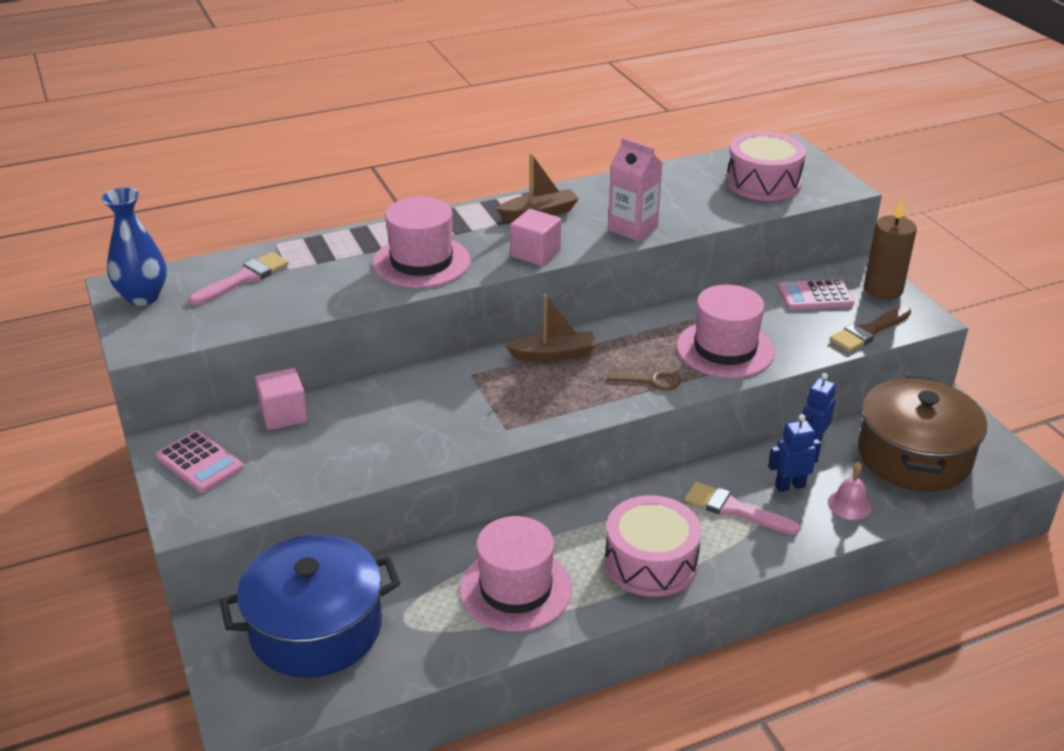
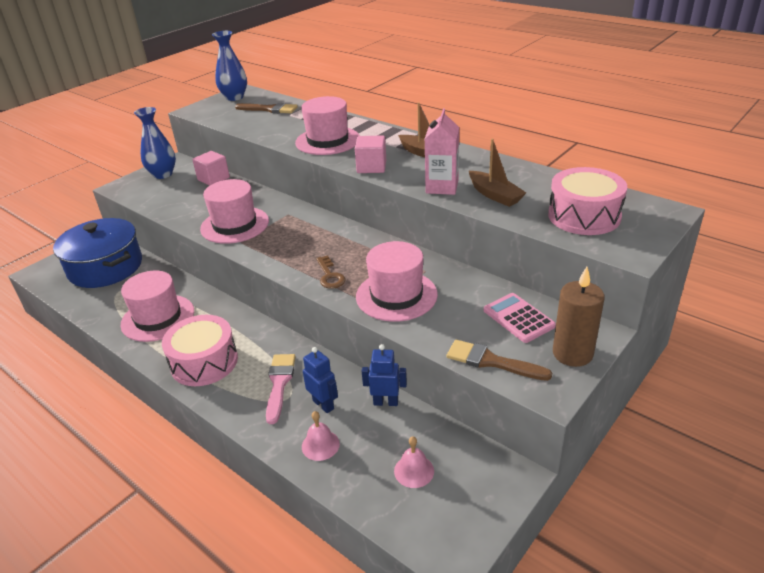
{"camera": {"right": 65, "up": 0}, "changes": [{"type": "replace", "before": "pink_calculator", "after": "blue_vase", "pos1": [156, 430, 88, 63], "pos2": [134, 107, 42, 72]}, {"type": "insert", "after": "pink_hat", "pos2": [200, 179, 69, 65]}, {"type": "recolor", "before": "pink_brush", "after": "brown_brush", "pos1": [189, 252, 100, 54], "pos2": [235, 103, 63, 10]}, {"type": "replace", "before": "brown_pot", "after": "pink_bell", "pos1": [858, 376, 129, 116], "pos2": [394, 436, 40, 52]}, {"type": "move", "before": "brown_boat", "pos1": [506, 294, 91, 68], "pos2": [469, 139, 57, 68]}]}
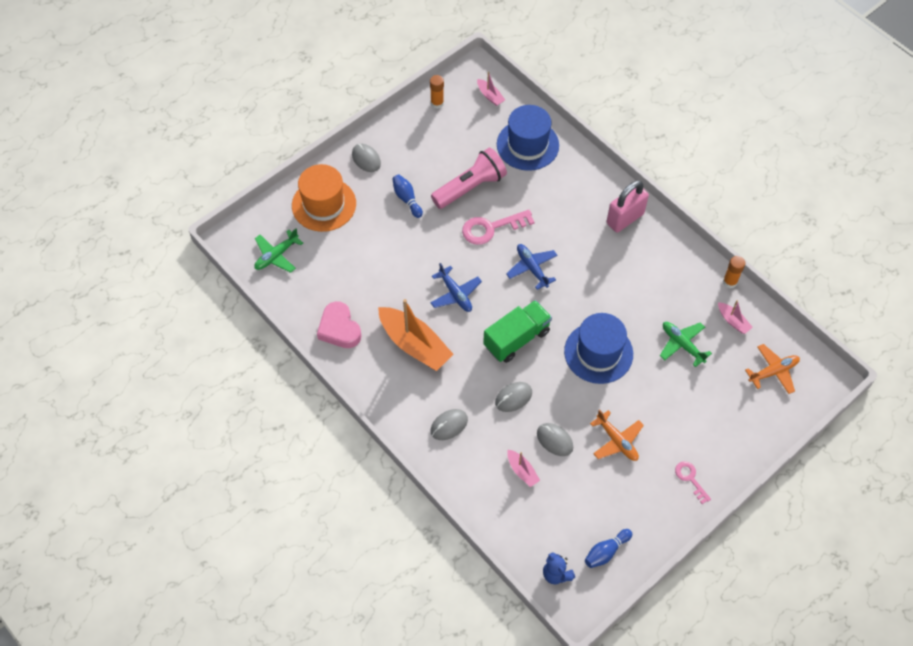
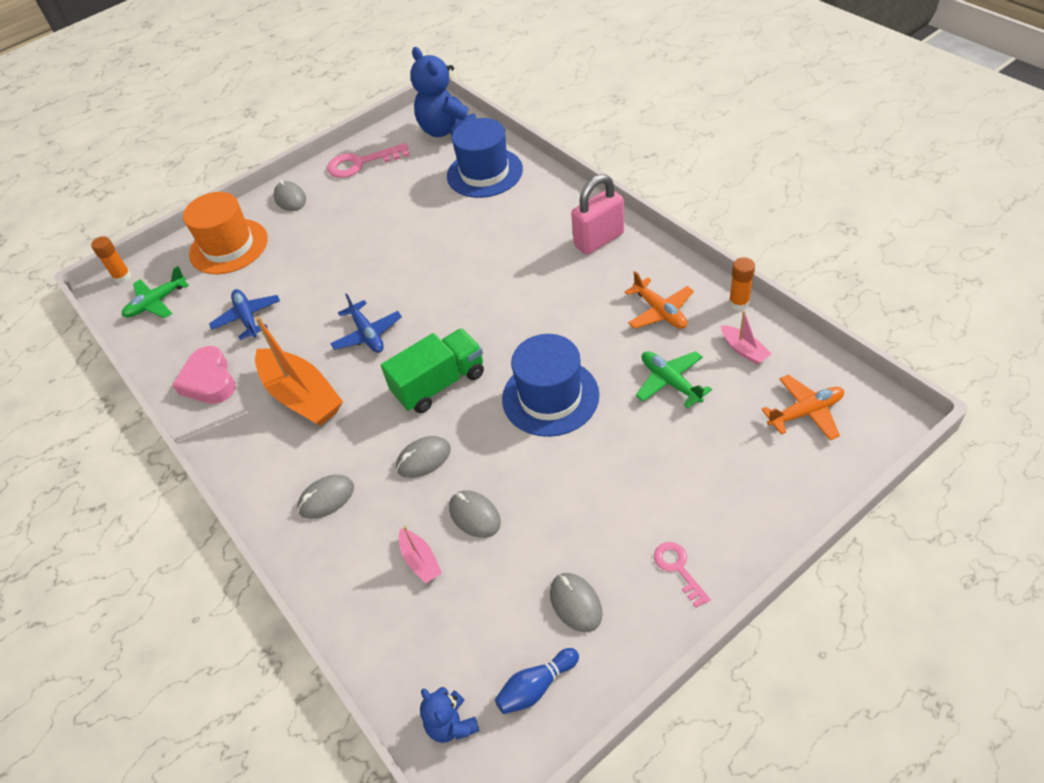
{"camera": {"right": 10, "up": -10}, "changes": [{"type": "move", "before": "orange_glue_stick", "pos1": [430, 75, 14, 34], "pos2": [91, 236, 40, 47]}, {"type": "move", "before": "blue_plane", "pos1": [506, 244, 52, 46], "pos2": [209, 289, 71, 51]}, {"type": "move", "before": "pink_key", "pos1": [462, 210, 72, 35], "pos2": [327, 143, 83, 35]}, {"type": "replace", "before": "pink_boat", "after": "blue_teddy_bear", "pos1": [477, 72, 28, 34], "pos2": [410, 47, 66, 90]}, {"type": "insert", "after": "grey_mouse", "pos2": [550, 573, 53, 59]}, {"type": "move", "before": "orange_plane", "pos1": [590, 409, 54, 52], "pos2": [625, 271, 69, 58]}, {"type": "delete", "before": "blue_bowling_pin", "pos1": [392, 174, 31, 44]}, {"type": "delete", "before": "pink_flashlight", "pos1": [431, 148, 76, 61]}]}
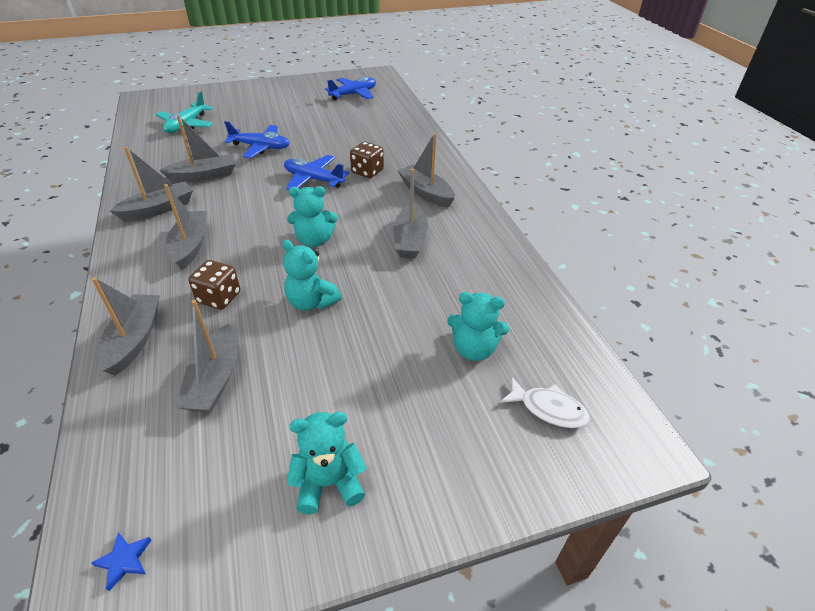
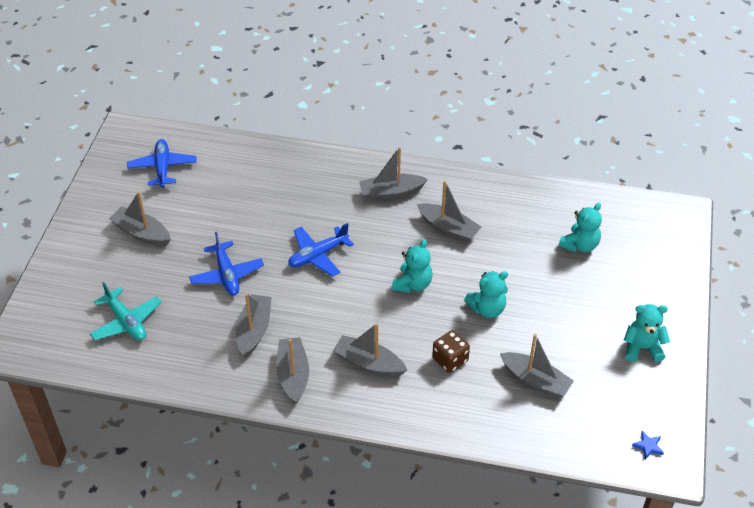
{"camera": {"right": -60, "up": 5}, "changes": [{"type": "move", "before": "grey_boat", "pos1": [92, 277, 68, 99], "pos2": [109, 192, 62, 54]}, {"type": "rotate", "before": "blue_plane", "pos1": [224, 121, 66, 37], "pos2": [189, 232, 75, 63], "turn": 120}, {"type": "rotate", "before": "turquoise_teddy_bear", "pos1": [287, 412, 80, 102], "pos2": [624, 304, 46, 58], "turn": 75}, {"type": "delete", "before": "brown_dice", "pos1": [350, 142, 34, 36]}, {"type": "delete", "before": "white_fish", "pos1": [500, 377, 90, 51]}]}
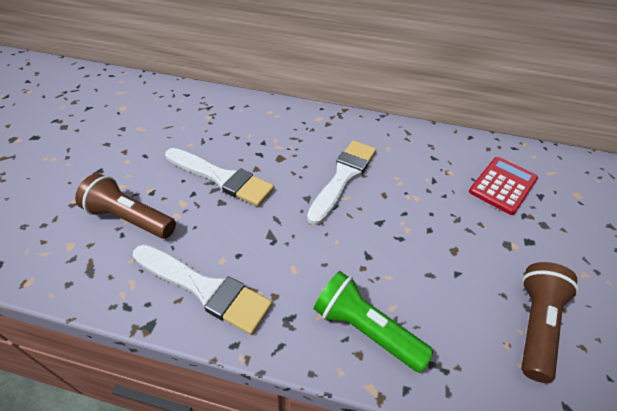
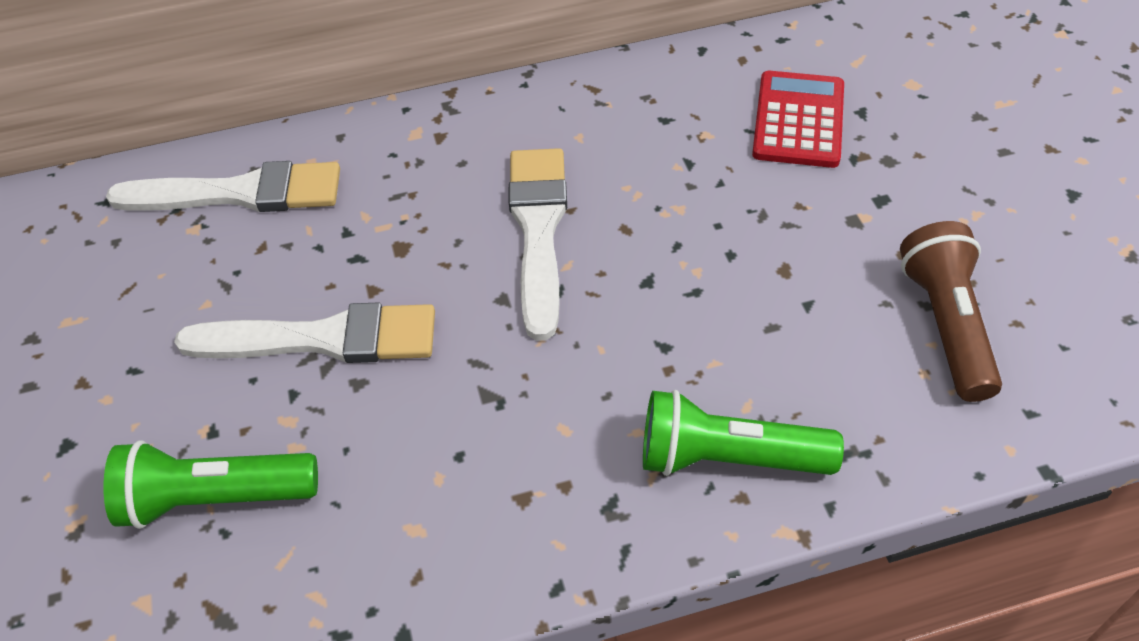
{"camera": {"right": -25, "up": 5}, "changes": [{"type": "recolor", "before": "brown_flashlight", "after": "green_flashlight", "pos1": [75, 173, 101, 66], "pos2": [103, 440, 215, 89]}, {"type": "move", "before": "white_brush", "pos1": [133, 244, 139, 91], "pos2": [106, 161, 234, 51]}]}
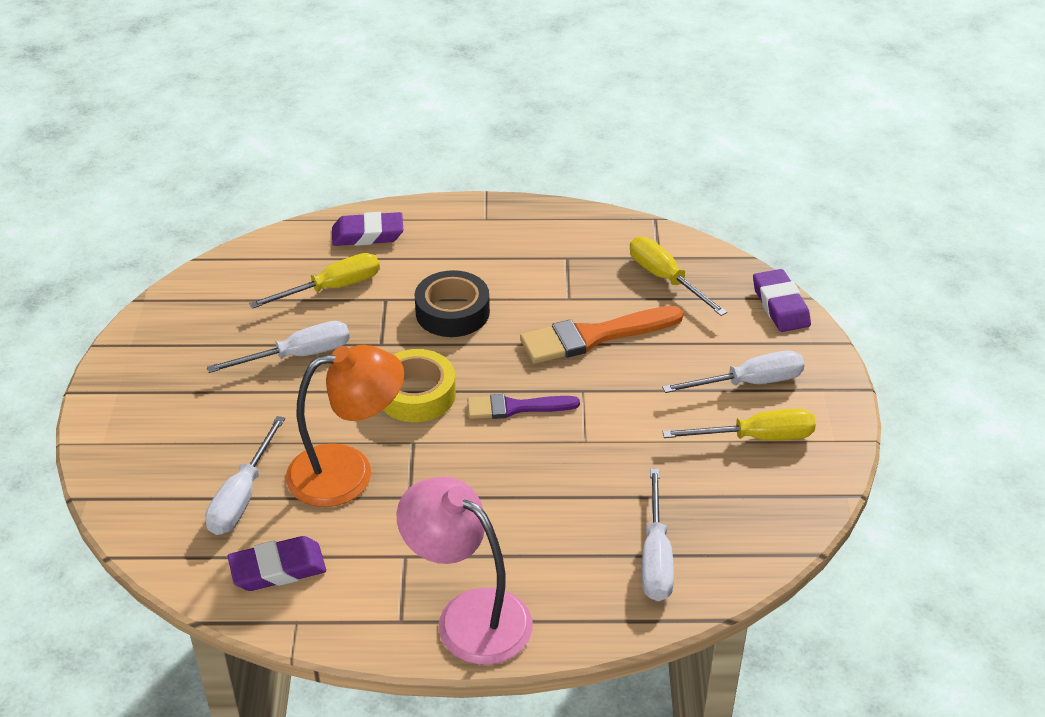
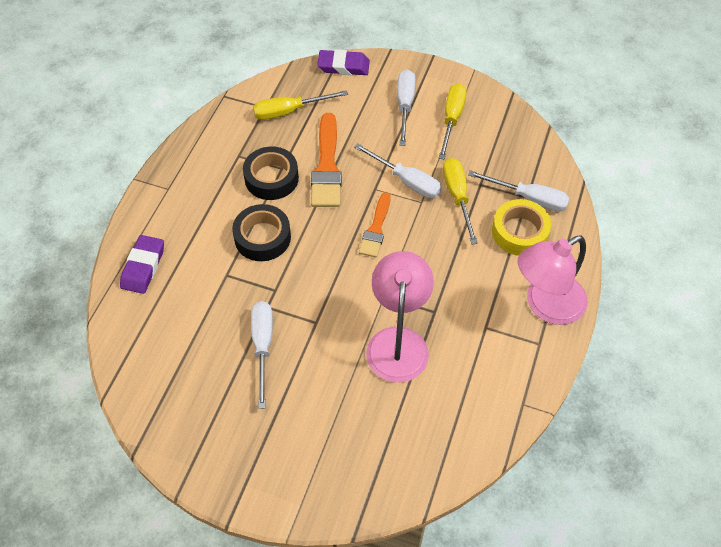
{"camera": {"right": -70, "up": 15}, "changes": [{"type": "insert", "after": "black_tape", "pos2": [243, 147, 56, 53]}, {"type": "move", "before": "white_screwdriver", "pos1": [205, 416, 80, 119], "pos2": [354, 144, 88, 55]}, {"type": "recolor", "before": "purple_brush", "after": "orange_brush", "pos1": [467, 394, 113, 25], "pos2": [359, 192, 31, 65]}, {"type": "recolor", "before": "orange_lamp", "after": "pink_lamp", "pos1": [286, 345, 118, 162], "pos2": [366, 251, 68, 132]}, {"type": "move", "before": "yellow_screwdriver", "pos1": [249, 253, 131, 56], "pos2": [443, 158, 35, 86]}, {"type": "move", "before": "yellow_tape", "pos1": [383, 349, 73, 73], "pos2": [492, 199, 60, 57]}, {"type": "delete", "before": "purple_eraser", "pos1": [227, 536, 99, 55]}]}
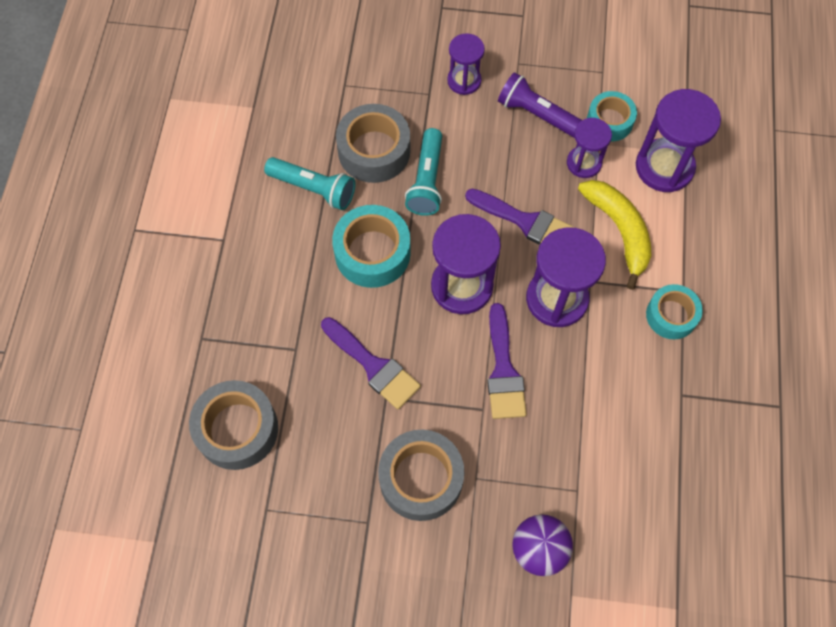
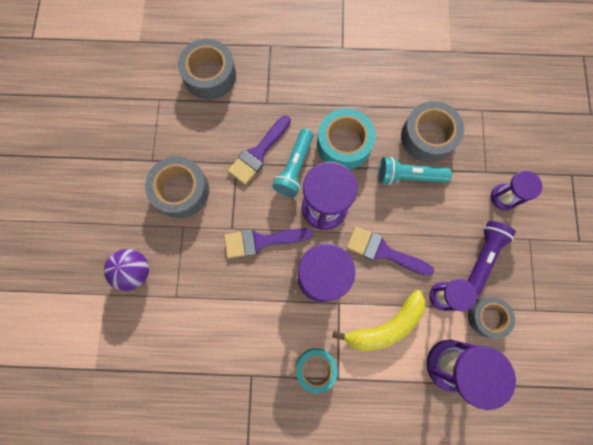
{"camera": {"right": 85, "up": 10}, "changes": [{"type": "move", "before": "turquoise_flashlight", "pos1": [264, 157, 92, 53], "pos2": [272, 129, 42, 68]}, {"type": "rotate", "before": "purple_brush", "pos1": [465, 189, 110, 55], "pos2": [346, 226, 88, 50], "turn": 90}, {"type": "recolor", "before": "turquoise_tape", "after": "grey_tape", "pos1": [587, 91, 50, 51], "pos2": [468, 297, 47, 42]}]}
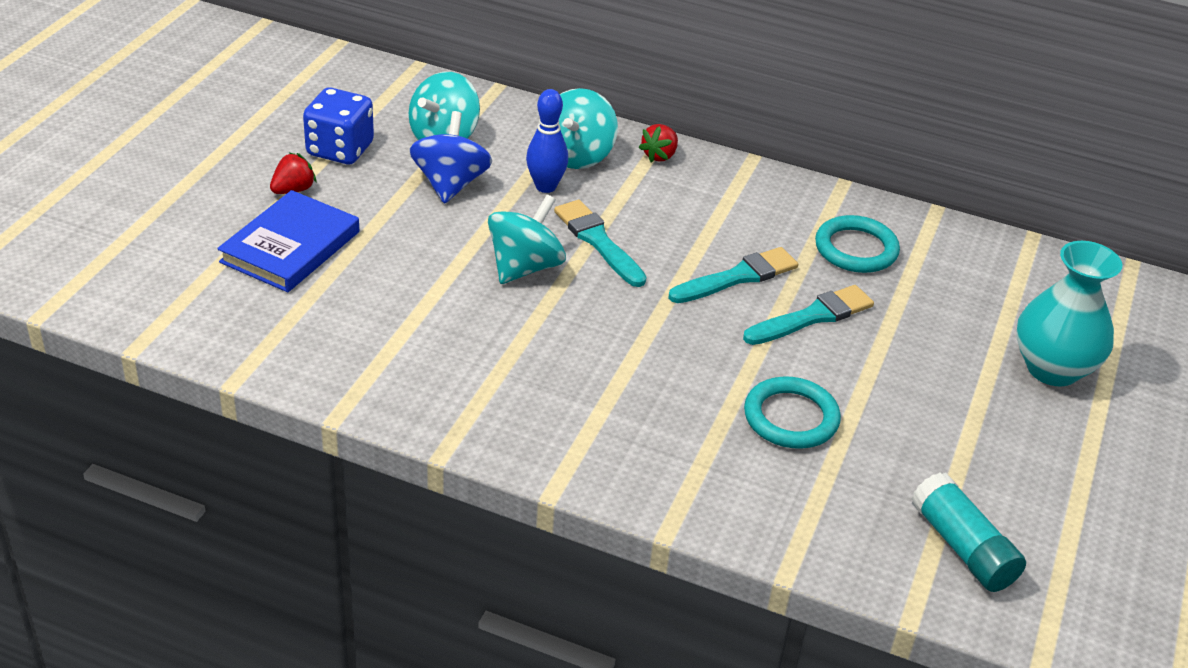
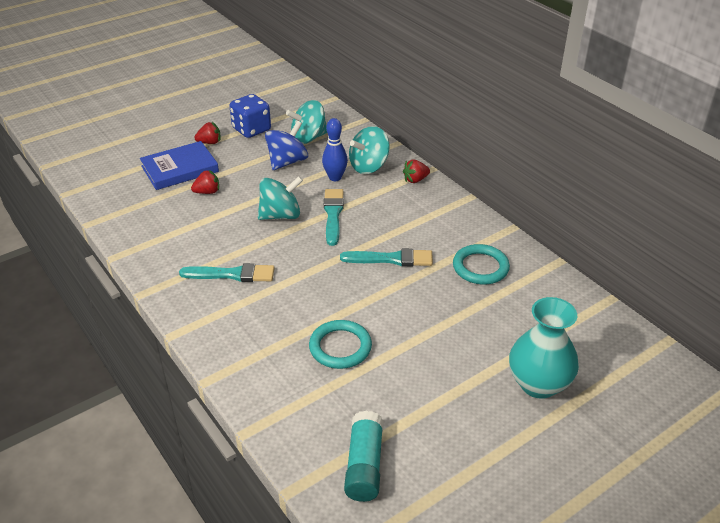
{"camera": {"right": 35, "up": 0}, "changes": [{"type": "move", "before": "turquoise_brush", "pos1": [743, 285, 131, 60], "pos2": [179, 263, 96, 19]}, {"type": "insert", "after": "red_strawberry", "pos2": [191, 170, 28, 24]}]}
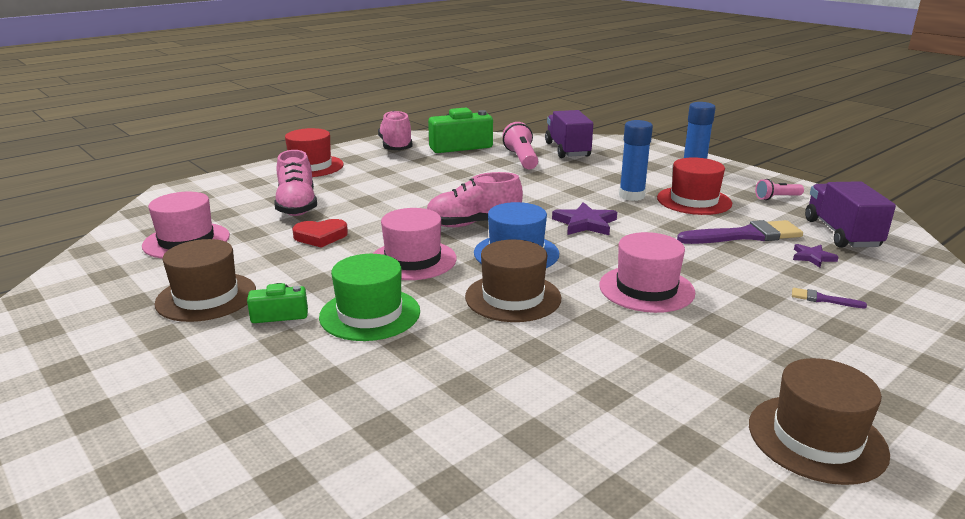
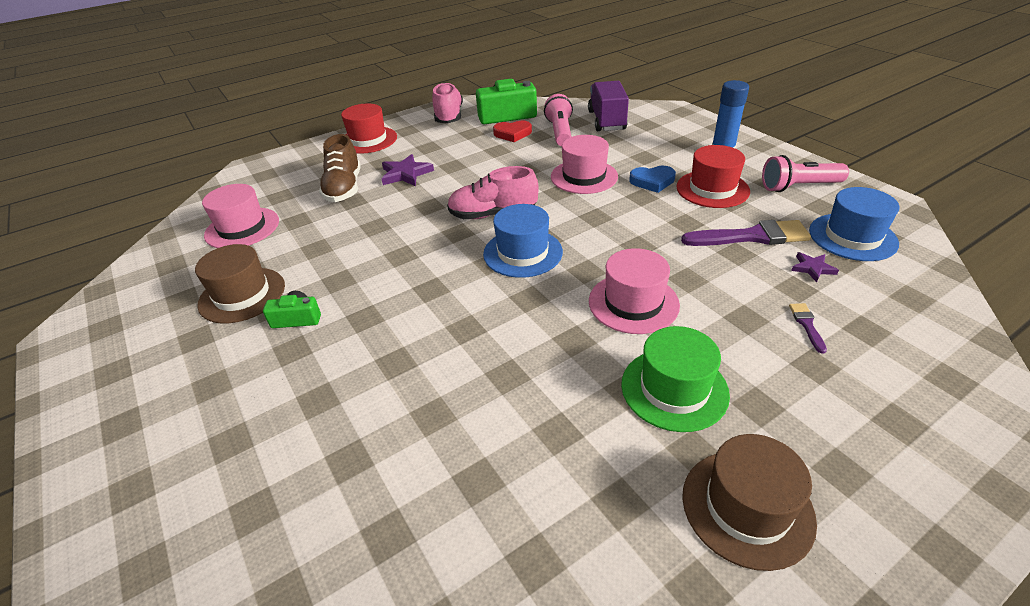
{"camera": {"right": 10, "up": 15}, "changes": [{"type": "recolor", "before": "pink_shoe", "after": "brown_shoe", "pos1": [274, 150, 43, 66], "pos2": [319, 134, 42, 68]}, {"type": "move", "before": "purple_star", "pos1": [552, 202, 65, 33], "pos2": [382, 154, 52, 32]}, {"type": "move", "before": "red_heart", "pos1": [292, 219, 56, 29], "pos2": [493, 121, 39, 21]}, {"type": "move", "before": "pink_hat", "pos1": [373, 208, 84, 72], "pos2": [551, 135, 67, 59]}, {"type": "move", "before": "green_hat", "pos1": [319, 254, 101, 87], "pos2": [621, 326, 109, 106]}, {"type": "replace", "before": "blue_glue_stick", "after": "blue_heart", "pos1": [619, 120, 34, 81], "pos2": [629, 166, 47, 27]}, {"type": "resize", "before": "pink_flashlight", "pos1": [755, 179, 49, 21], "pos2": [762, 155, 87, 37], "scale": 1.69}, {"type": "rotate", "before": "purple_brush", "pos1": [792, 288, 75, 20], "pos2": [789, 303, 38, 51], "turn": 60}, {"type": "replace", "before": "purple_truck", "after": "blue_hat", "pos1": [805, 181, 91, 67], "pos2": [809, 187, 90, 74]}, {"type": "delete", "before": "brown_hat", "pos1": [465, 239, 97, 83]}]}
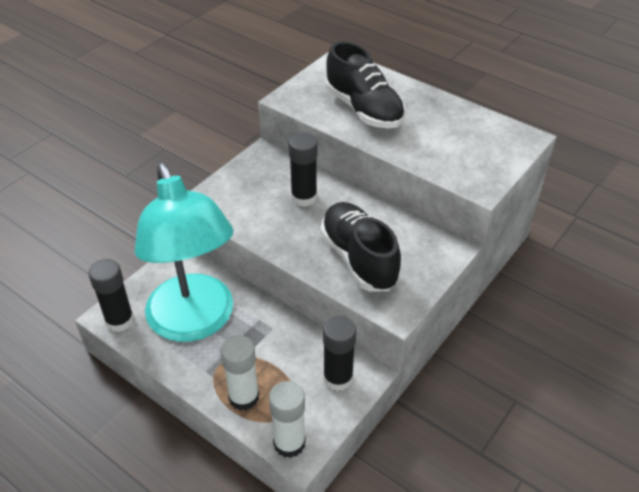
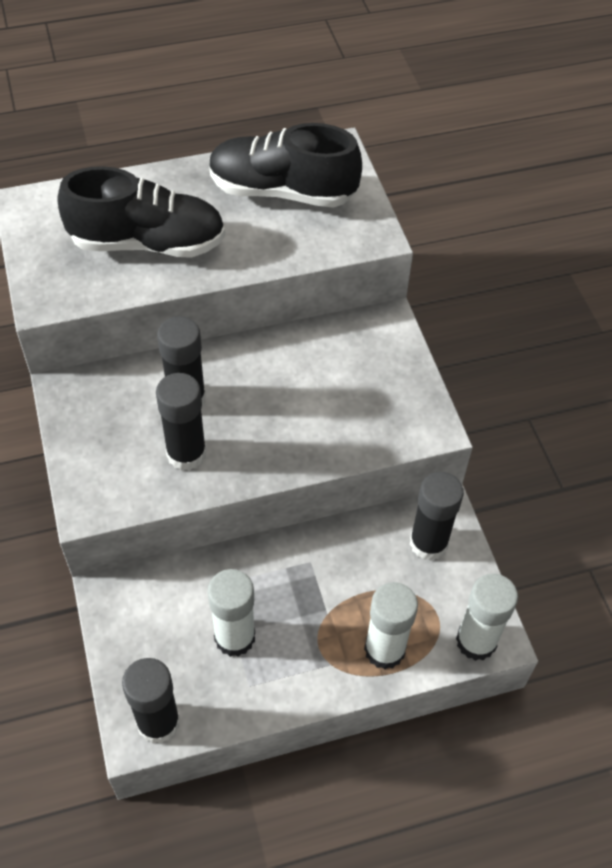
{"camera": {"right": -55, "up": 10}, "changes": [{"type": "insert", "after": "black_glue_stick", "pos2": [156, 373, 50, 98]}, {"type": "replace", "before": "turquoise_lamp", "after": "white_glue_stick", "pos1": [135, 163, 98, 179], "pos2": [208, 569, 47, 88]}, {"type": "move", "before": "black_shoe", "pos1": [321, 202, 80, 89], "pos2": [209, 123, 153, 85]}]}
